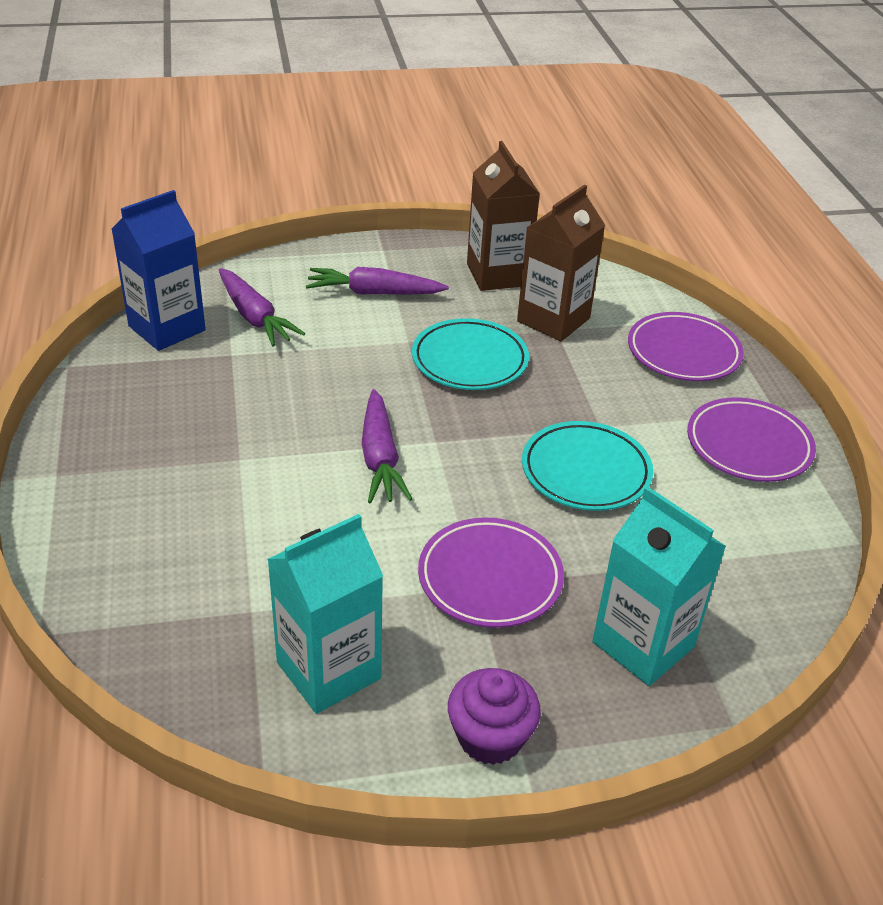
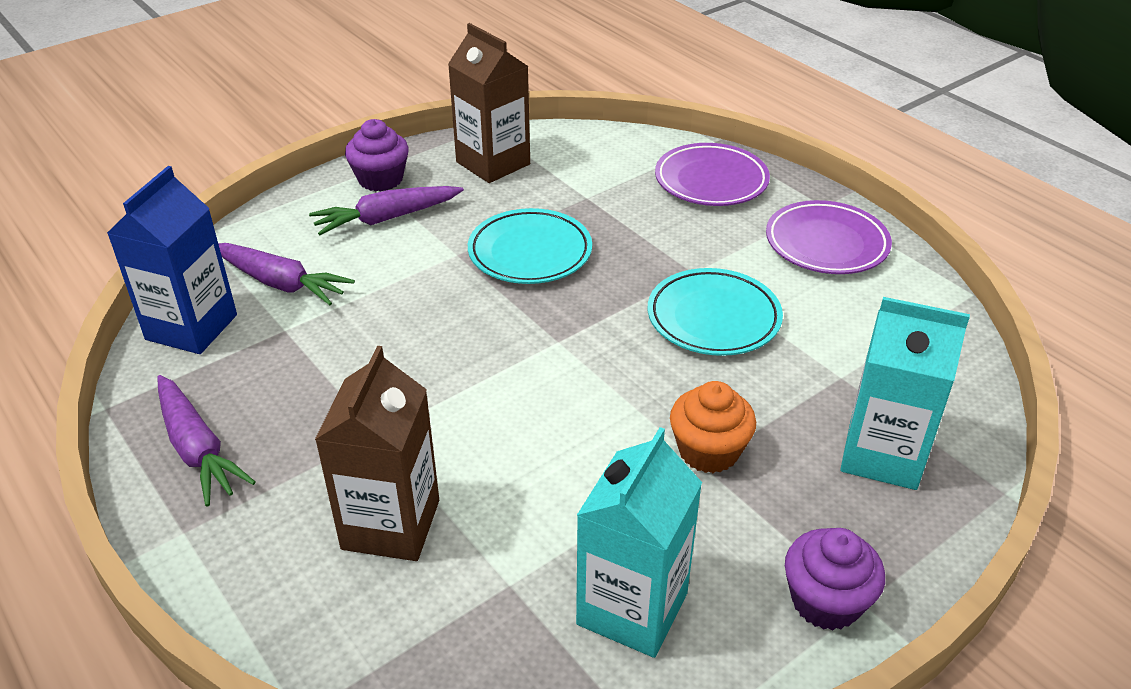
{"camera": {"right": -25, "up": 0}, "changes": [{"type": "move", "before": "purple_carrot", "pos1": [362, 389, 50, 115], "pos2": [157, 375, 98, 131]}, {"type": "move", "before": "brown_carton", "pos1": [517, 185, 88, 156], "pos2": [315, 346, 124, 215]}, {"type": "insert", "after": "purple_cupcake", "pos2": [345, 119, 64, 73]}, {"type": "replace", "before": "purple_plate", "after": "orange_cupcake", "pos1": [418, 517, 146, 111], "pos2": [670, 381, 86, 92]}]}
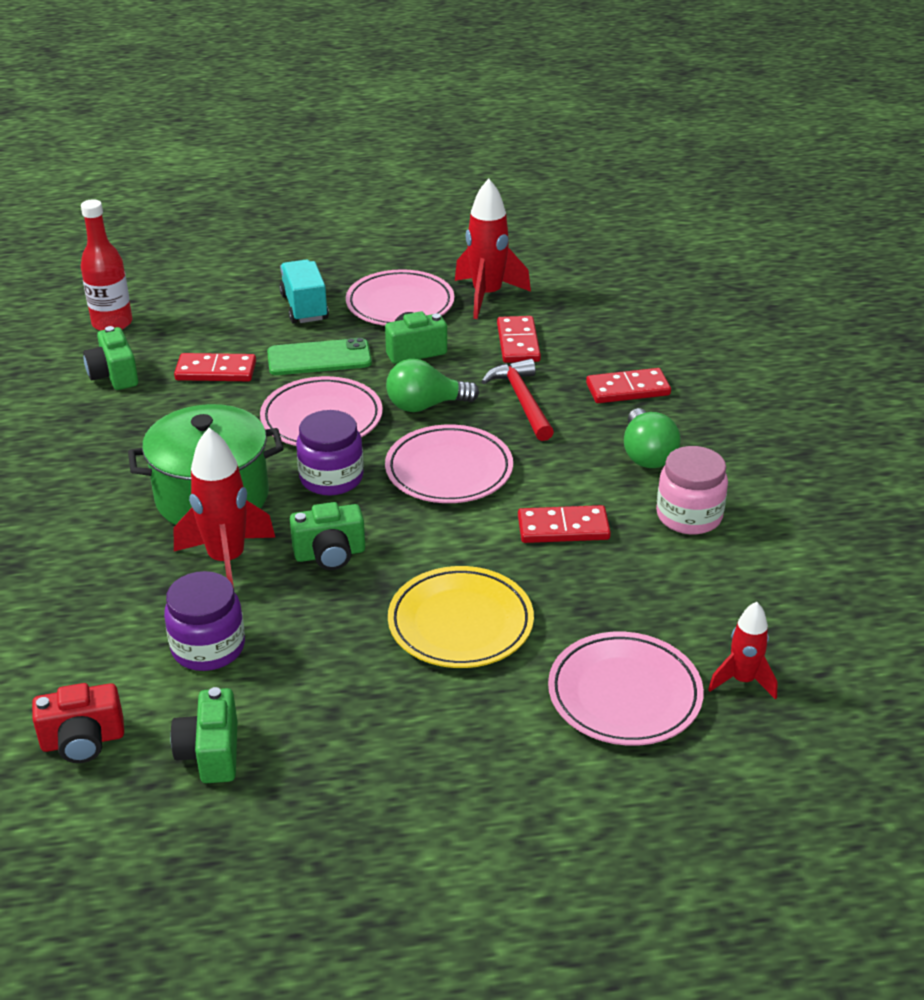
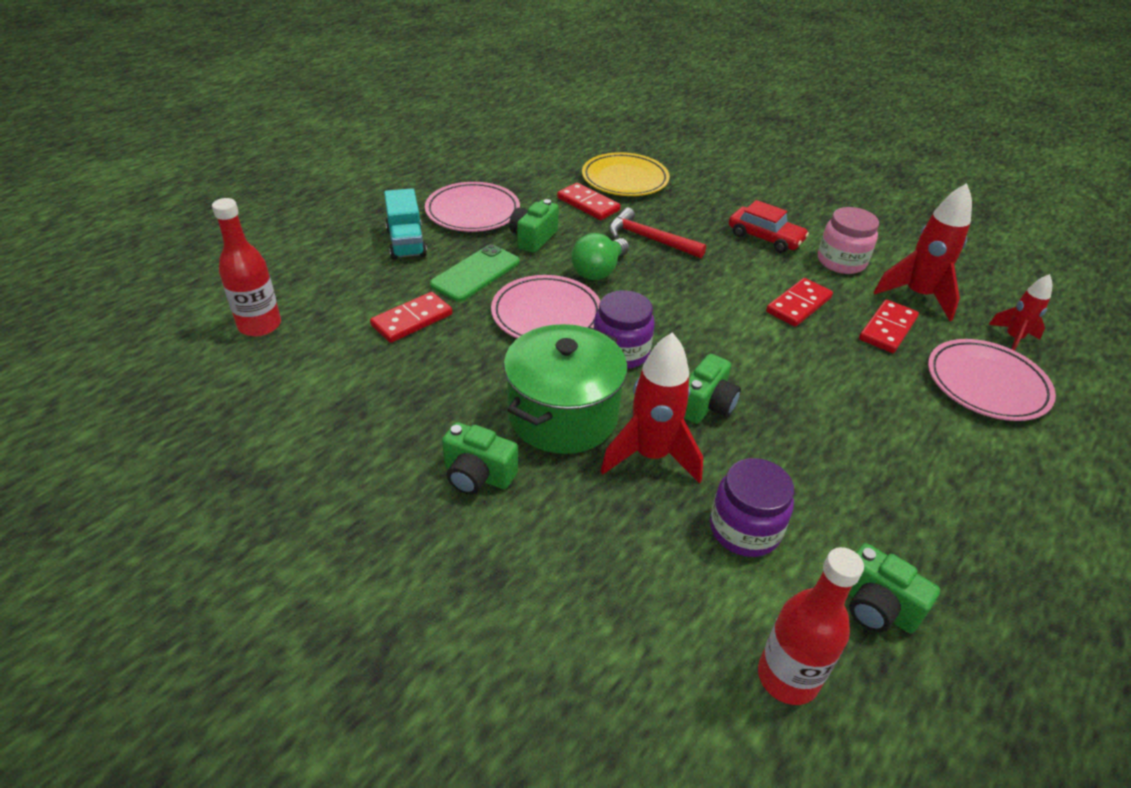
{"camera": {"right": -45, "up": 5}, "changes": [{"type": "rotate", "before": "turquoise_truck", "pos1": [279, 260, 50, 63], "pos2": [384, 188, 43, 72], "turn": -135}, {"type": "move", "before": "green_camera", "pos1": [83, 326, 55, 64], "pos2": [442, 422, 76, 73]}, {"type": "move", "before": "yellow_plate", "pos1": [388, 566, 146, 102], "pos2": [582, 152, 88, 44]}, {"type": "replace", "before": "green_light_bulb", "after": "red_car", "pos1": [624, 408, 57, 60], "pos2": [729, 200, 80, 53]}, {"type": "replace", "before": "red_camera", "after": "red_bottle", "pos1": [32, 683, 92, 80], "pos2": [758, 547, 106, 158]}, {"type": "move", "before": "red_domino", "pos1": [586, 368, 85, 35], "pos2": [859, 299, 60, 54]}, {"type": "move", "before": "red_rocket", "pos1": [455, 179, 76, 140], "pos2": [874, 183, 98, 138]}, {"type": "delete", "before": "pink_plate", "pos1": [385, 424, 128, 79]}]}
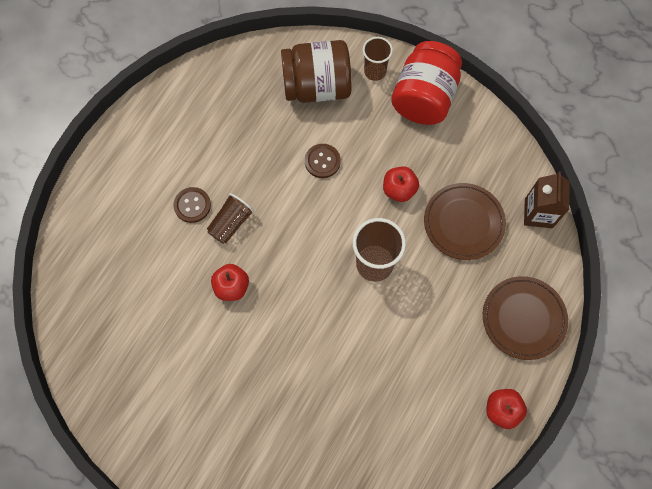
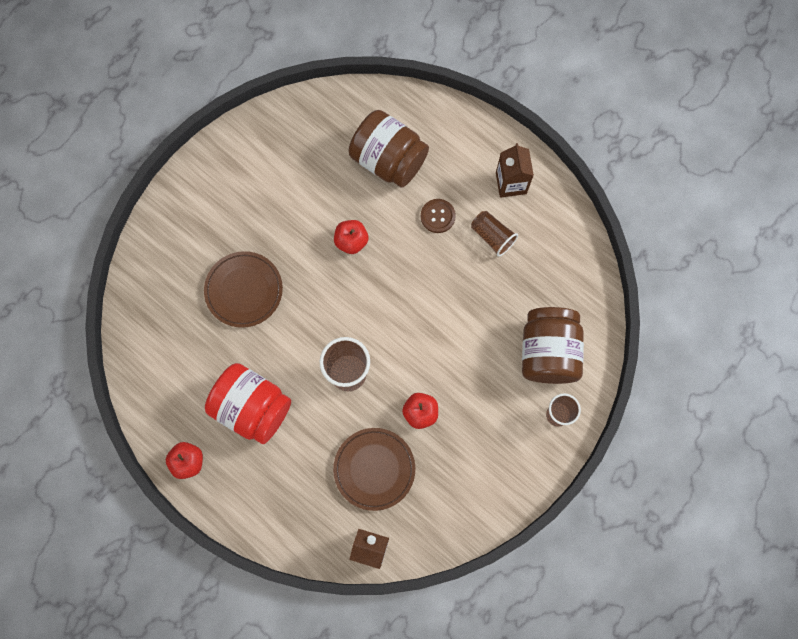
{"camera": {"right": 100, "up": 5}, "changes": [{"type": "move", "before": "brown_plate", "pos1": [483, 276, 85, 84], "pos2": [204, 251, 79, 77]}, {"type": "move", "before": "red_jar", "pos1": [391, 41, 71, 84], "pos2": [205, 363, 86, 81]}, {"type": "insert", "after": "brown_jar", "pos2": [348, 110, 81, 78]}, {"type": "move", "before": "brown_cup", "pos1": [207, 193, 47, 51], "pos2": [471, 211, 47, 46]}, {"type": "insert", "after": "brown_carton", "pos2": [496, 143, 38, 55]}, {"type": "delete", "before": "brown_button", "pos1": [305, 144, 36, 34]}]}
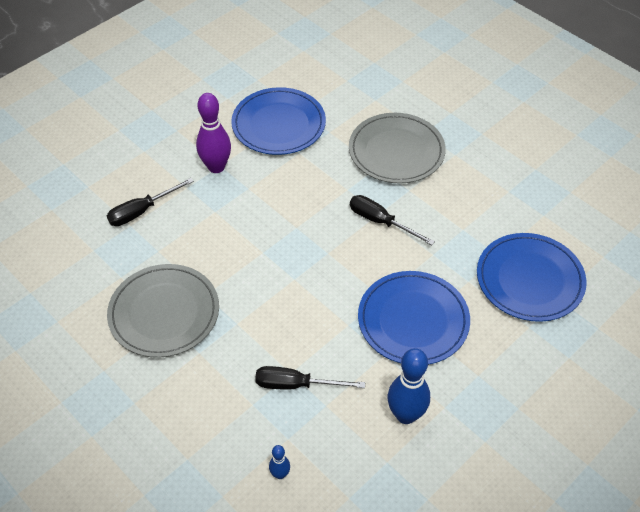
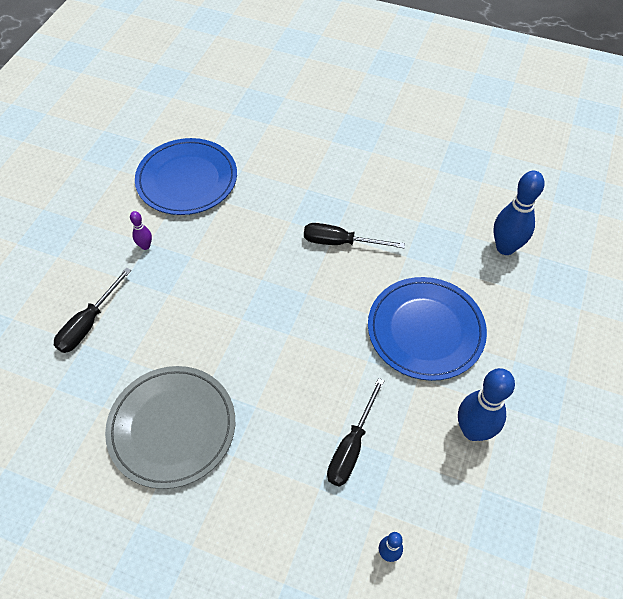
{"camera": {"right": -25, "up": 5}, "changes": [{"type": "resize", "before": "purple_bowling_pin", "pos1": [196, 93, 35, 80], "pos2": [130, 211, 22, 39], "scale": 0.49}, {"type": "rotate", "before": "black_screwdriver", "pos1": [255, 366, 110, 24], "pos2": [327, 378, 58, 109], "turn": -45}, {"type": "replace", "before": "blue_plate", "after": "blue_bowling_pin", "pos1": [477, 233, 110, 89], "pos2": [494, 170, 50, 85]}, {"type": "delete", "before": "grey_plate", "pos1": [349, 113, 97, 71]}]}
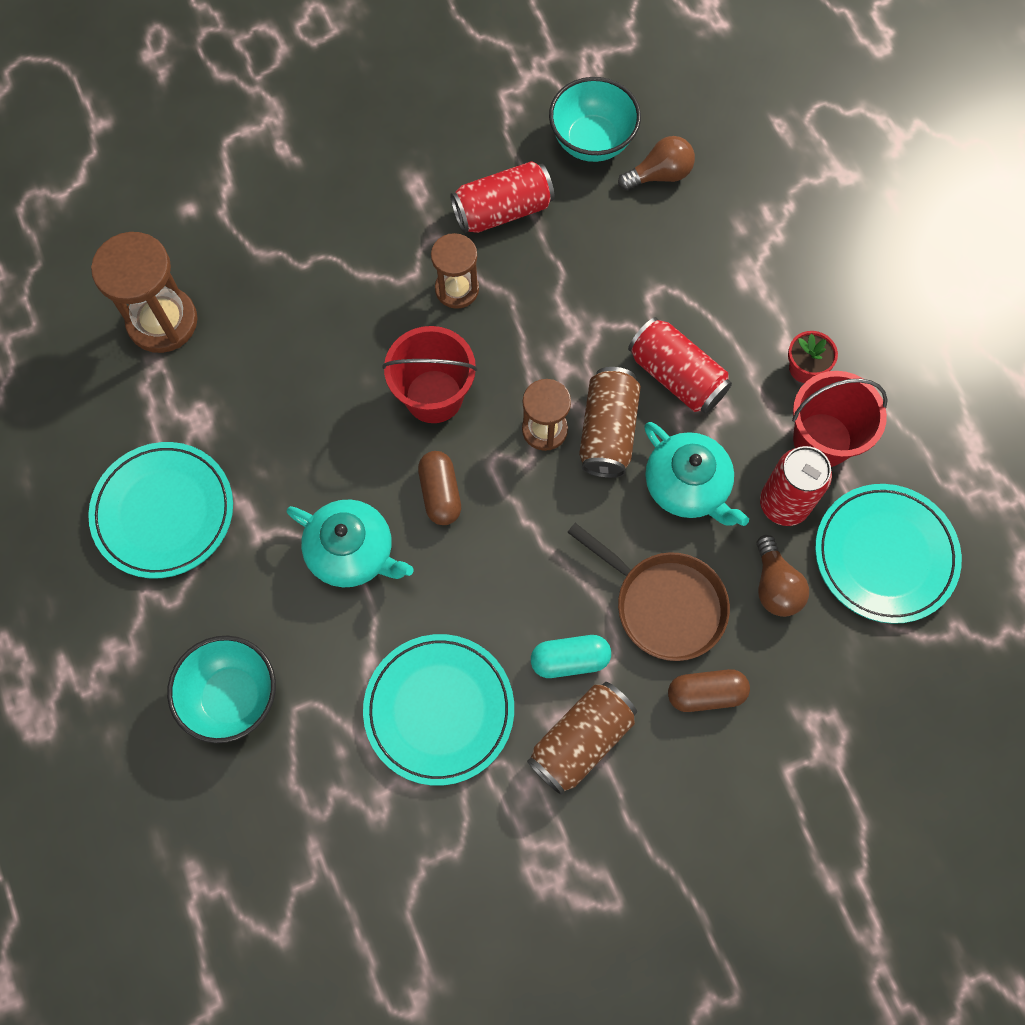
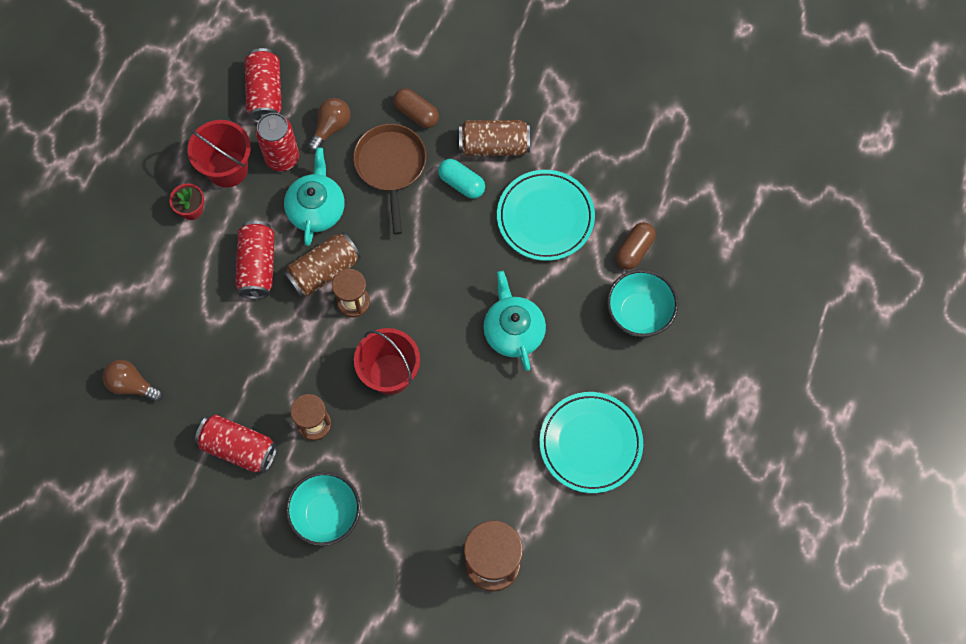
{"camera": {"right": -135, "up": 0}, "changes": [{"type": "replace", "before": "turquoise_plate", "after": "red_can", "pos1": [815, 484, 147, 140], "pos2": [245, 48, 37, 75]}, {"type": "move", "before": "turquoise_bowl", "pos1": [549, 77, 92, 85], "pos2": [286, 472, 75, 74]}, {"type": "move", "before": "brown_capsule", "pos1": [418, 451, 43, 74], "pos2": [616, 222, 40, 48]}]}
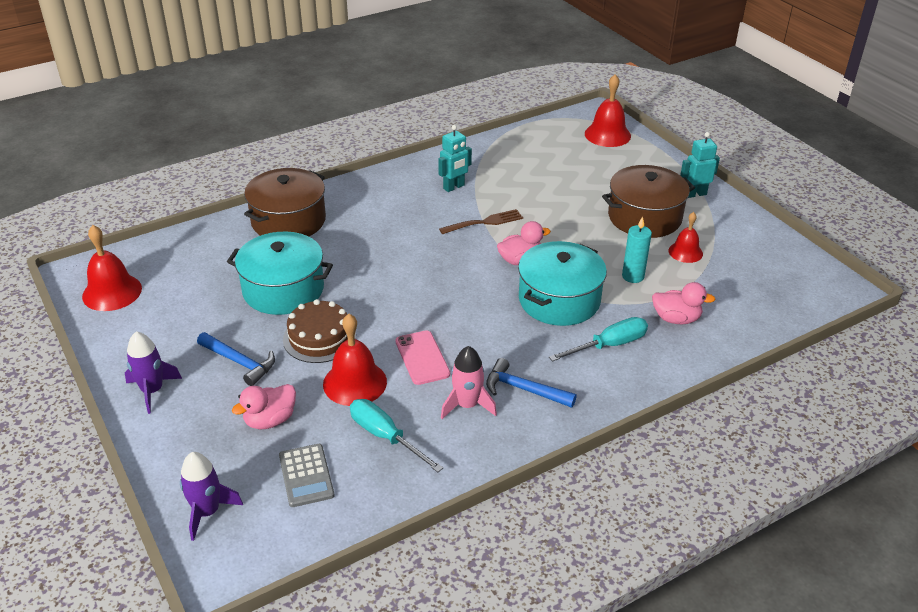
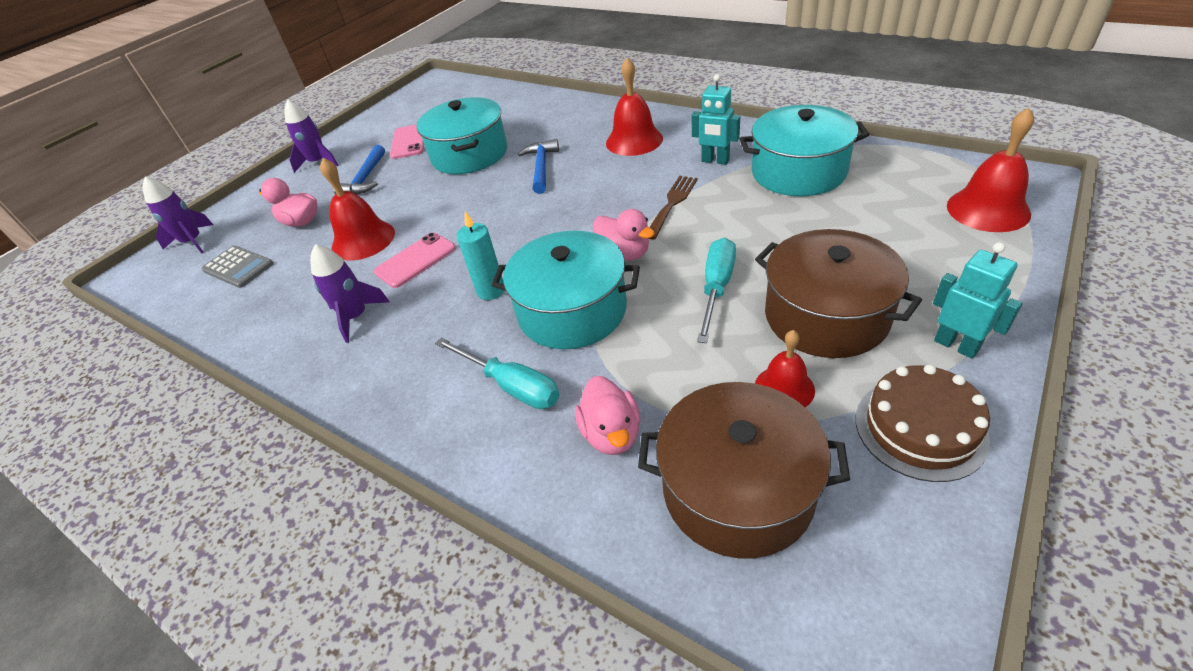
{"camera": {"right": 70, "up": 5}, "changes": [{"type": "rotate", "before": "grey_calculator", "pos1": [279, 444, 56, 63], "pos2": [201, 246, 73, 42], "turn": -105}, {"type": "recolor", "before": "pink_rocket", "after": "purple_rocket", "pos1": [441, 346, 56, 73], "pos2": [310, 244, 80, 99]}, {"type": "insert", "after": "pink_phone", "pos2": [390, 125, 34, 34]}, {"type": "move", "before": "turquoise_candle", "pos1": [622, 216, 30, 67], "pos2": [457, 211, 47, 89]}, {"type": "move", "before": "blue_hammer", "pos1": [486, 358, 91, 50], "pos2": [518, 139, 41, 55]}, {"type": "move", "before": "red_bell", "pos1": [82, 225, 60, 86], "pos2": [606, 58, 57, 98]}, {"type": "move", "before": "brown_pot", "pos1": [244, 168, 82, 68], "pos2": [638, 382, 212, 176]}, {"type": "rotate", "before": "brown_fork", "pos1": [439, 209, 84, 25], "pos2": [648, 176, 50, 64], "turn": -105}, {"type": "move", "before": "turquoise_screwdriver", "pos1": [350, 399, 93, 73], "pos2": [697, 238, 39, 105]}, {"type": "insert", "after": "turquoise_pot", "pos2": [740, 105, 130, 91]}, {"type": "move", "before": "brown_cake", "pos1": [283, 299, 73, 64], "pos2": [856, 364, 134, 118]}]}
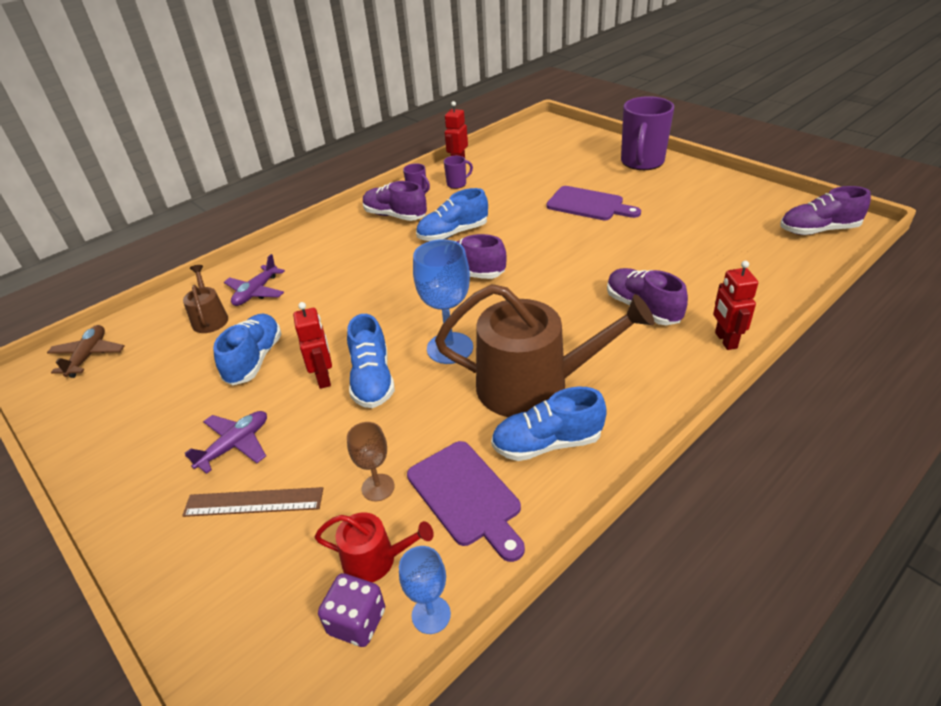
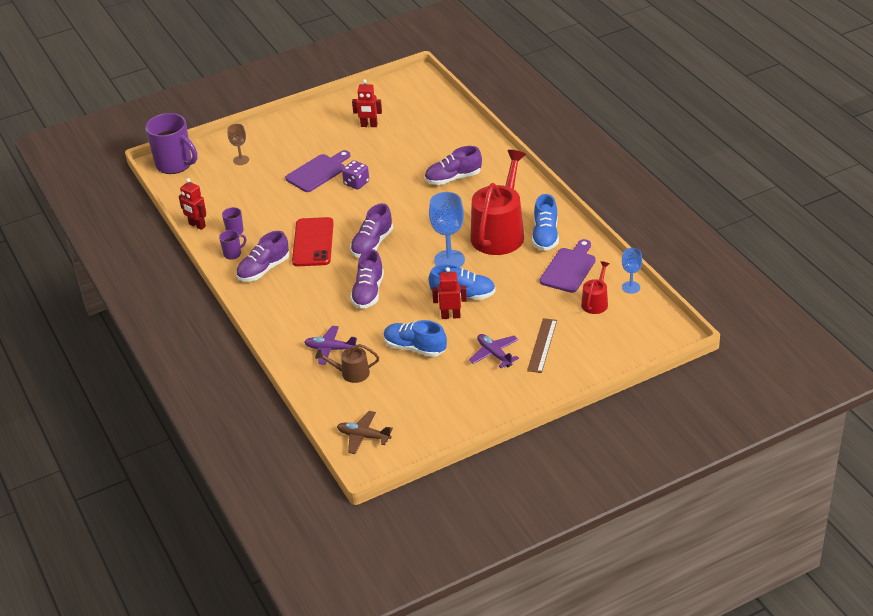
{"camera": {"right": -75, "up": 0}, "changes": [{"type": "move", "before": "purple_mug", "pos1": [621, 96, 53, 74], "pos2": [145, 113, 52, 61]}, {"type": "move", "before": "brown_goblet", "pos1": [347, 422, 48, 79], "pos2": [228, 124, 21, 41]}, {"type": "replace", "before": "blue_shoe", "after": "red_phone", "pos1": [416, 188, 72, 53], "pos2": [292, 217, 42, 49]}, {"type": "rotate", "before": "purple_plane", "pos1": [224, 254, 61, 52], "pos2": [305, 326, 52, 39], "turn": 150}, {"type": "move", "before": "purple_dice", "pos1": [318, 573, 67, 74], "pos2": [342, 160, 27, 30]}, {"type": "move", "before": "purple_shoe", "pos1": [780, 186, 91, 49], "pos2": [350, 249, 34, 60]}, {"type": "move", "before": "red_robot", "pos1": [713, 261, 45, 89], "pos2": [352, 79, 30, 48]}, {"type": "recolor", "before": "brown_watering_can", "after": "red_watering_can", "pos1": [435, 284, 219, 133], "pos2": [471, 150, 55, 105]}, {"type": "rotate", "before": "purple_cutting_board", "pos1": [407, 441, 118, 121], "pos2": [540, 239, 56, 54], "turn": -45}]}
